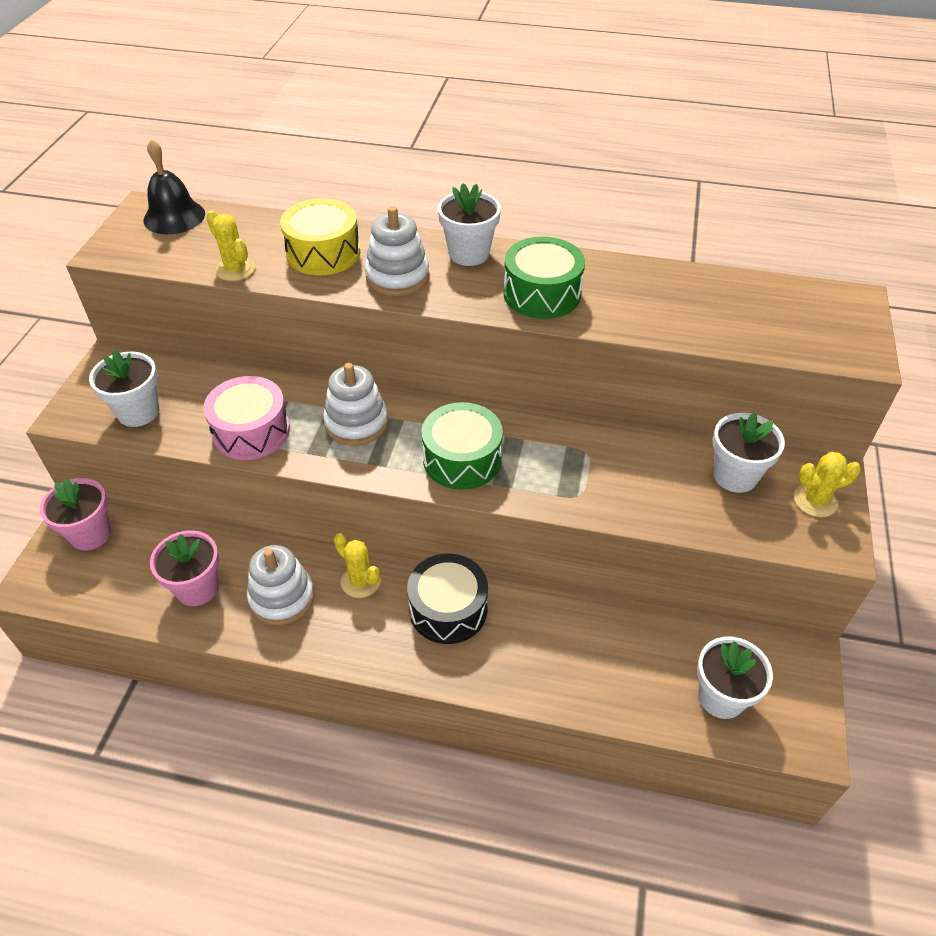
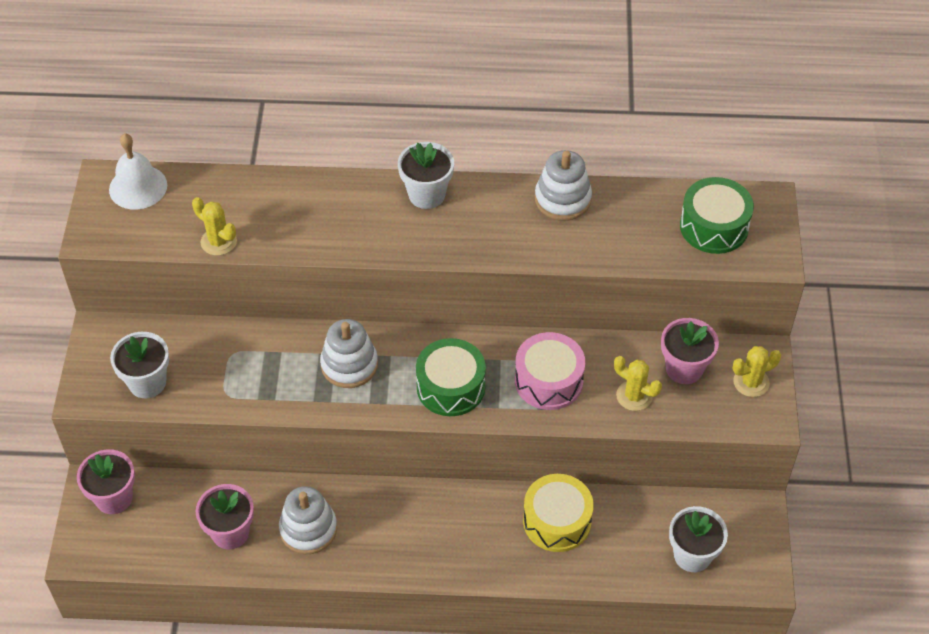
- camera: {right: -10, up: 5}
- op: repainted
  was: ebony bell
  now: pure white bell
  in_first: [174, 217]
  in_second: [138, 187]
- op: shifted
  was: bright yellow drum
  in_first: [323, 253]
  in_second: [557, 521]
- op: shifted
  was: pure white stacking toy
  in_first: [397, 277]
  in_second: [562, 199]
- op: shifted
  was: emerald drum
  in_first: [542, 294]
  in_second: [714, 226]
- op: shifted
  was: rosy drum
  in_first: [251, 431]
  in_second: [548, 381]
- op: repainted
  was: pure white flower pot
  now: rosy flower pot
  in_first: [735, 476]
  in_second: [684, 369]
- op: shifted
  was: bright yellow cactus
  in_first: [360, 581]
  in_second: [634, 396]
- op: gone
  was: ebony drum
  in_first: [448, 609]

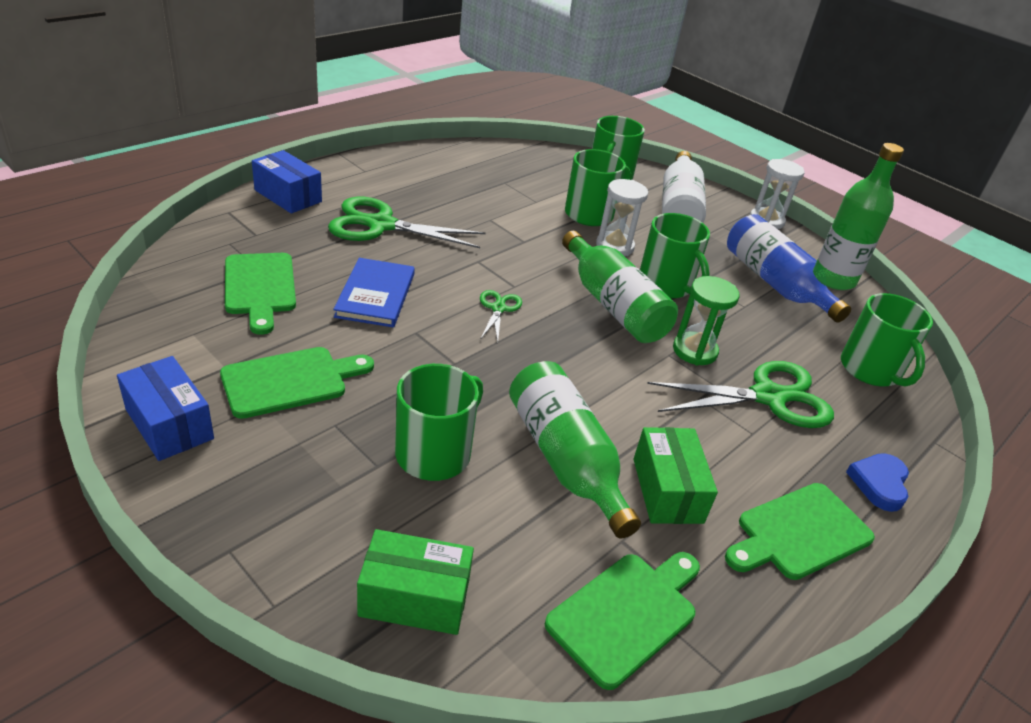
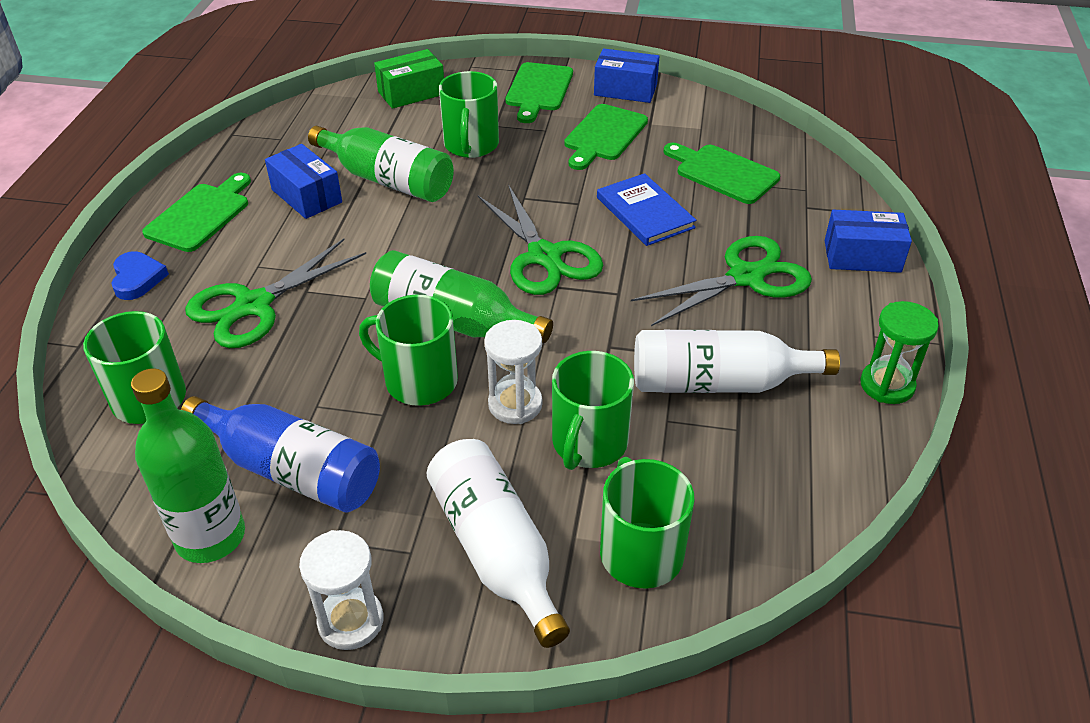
- camera: {right: 150, up: 5}
- op: shifted
  was: emerald sand timer
  in_first: [694, 351]
  in_second: [887, 385]
- op: scaled
  was: emerald pair of scissors
  in_first: [498, 308]
  in_second: [544, 256]
  ratio: 2.05
- op: repainted
  was: emerald package
  now: cobalt package
  in_first: [667, 490]
  in_second: [306, 196]
- op: shifted
  was: emerald cutting board
  in_first: [626, 614]
  in_second: [538, 90]
- op: new
  now: pure white bottle
  in_second: [718, 383]

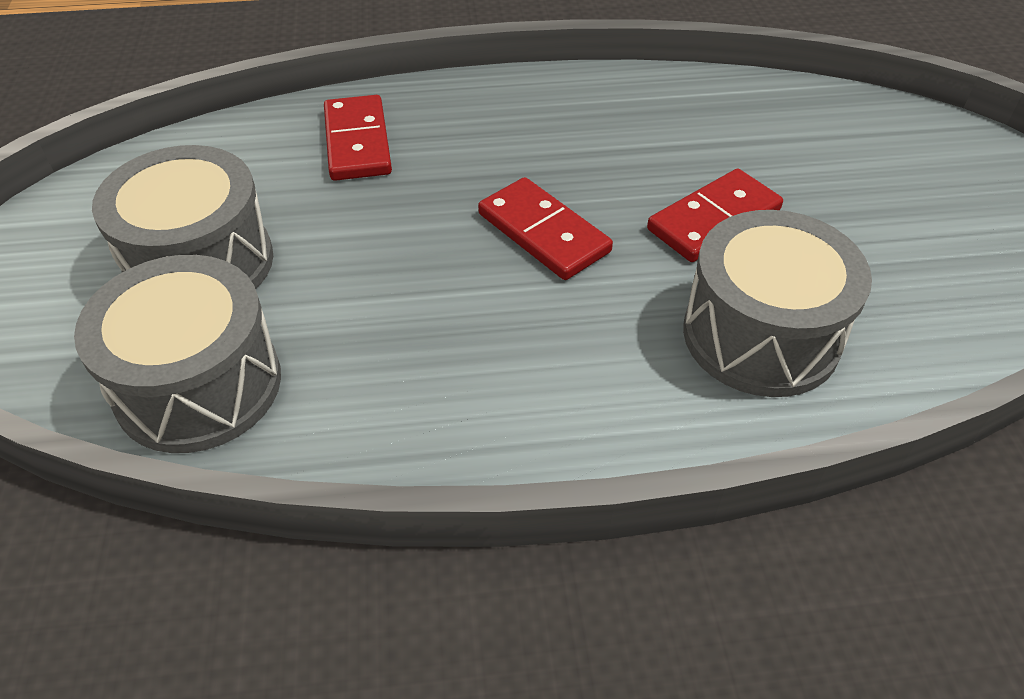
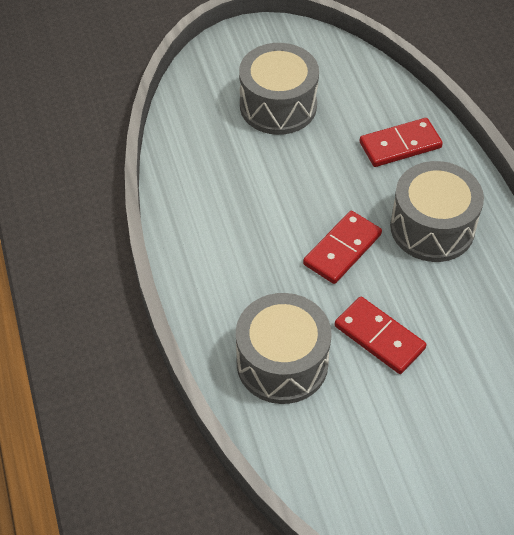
- camera: {right: 80, up: 5}
- op: shifted
  was: ash-grey drum
  in_first: [198, 385]
  in_second: [432, 227]

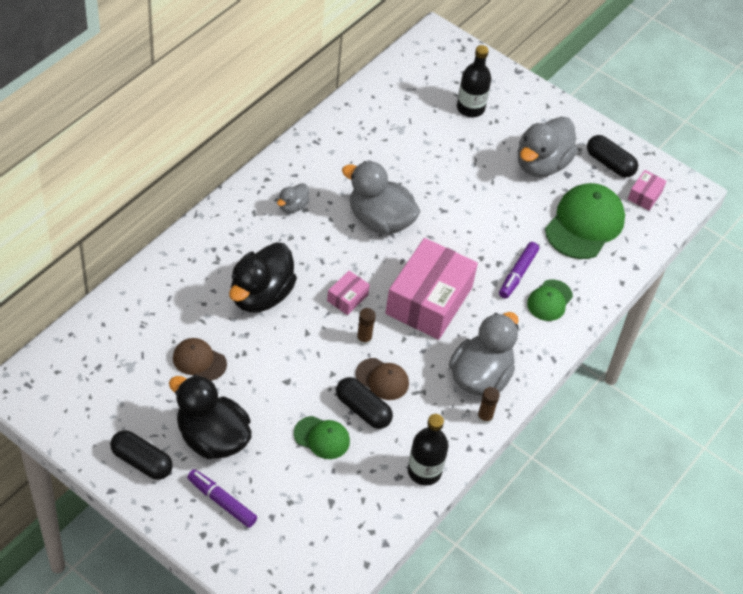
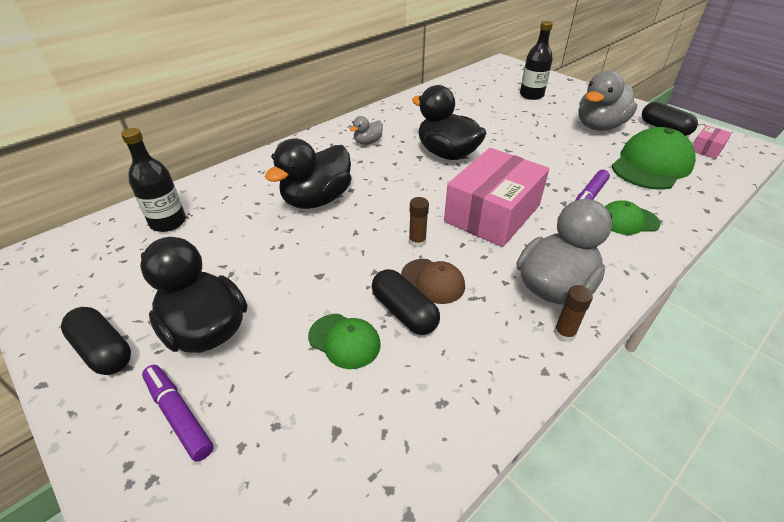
- camera: {right: 15, up: -10}
- op: repainted
  was: ash-grey toy duck
  now: ebony toy duck
  in_first: [380, 220]
  in_second: [447, 154]
- op: gone
  was: rosy package
  in_first: [347, 298]
- op: rotated
  was: emerald baseball cap
  in_first: [549, 300]
  in_second: [628, 220]
  clockwise: 45
- op: gone
  was: russet baseball cap
  in_first: [199, 361]
- op: shifted
  was: ebony bottle
  in_first: [424, 471]
  in_second: [168, 222]

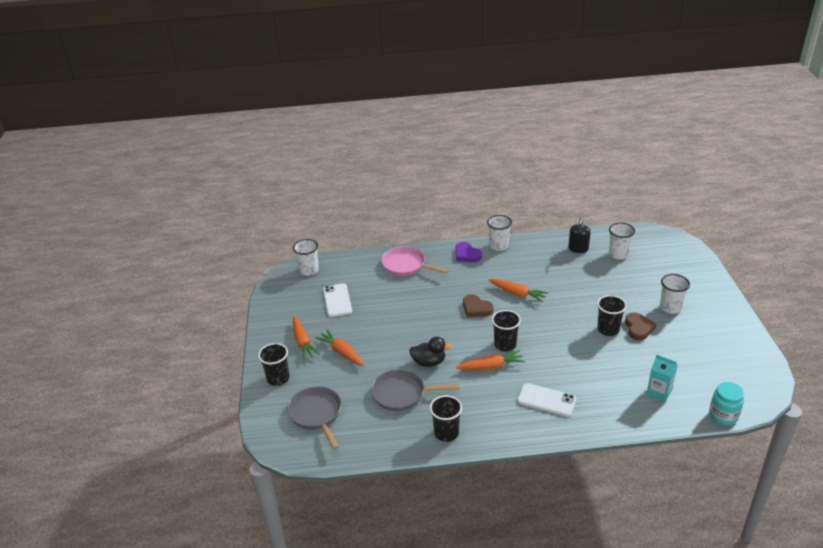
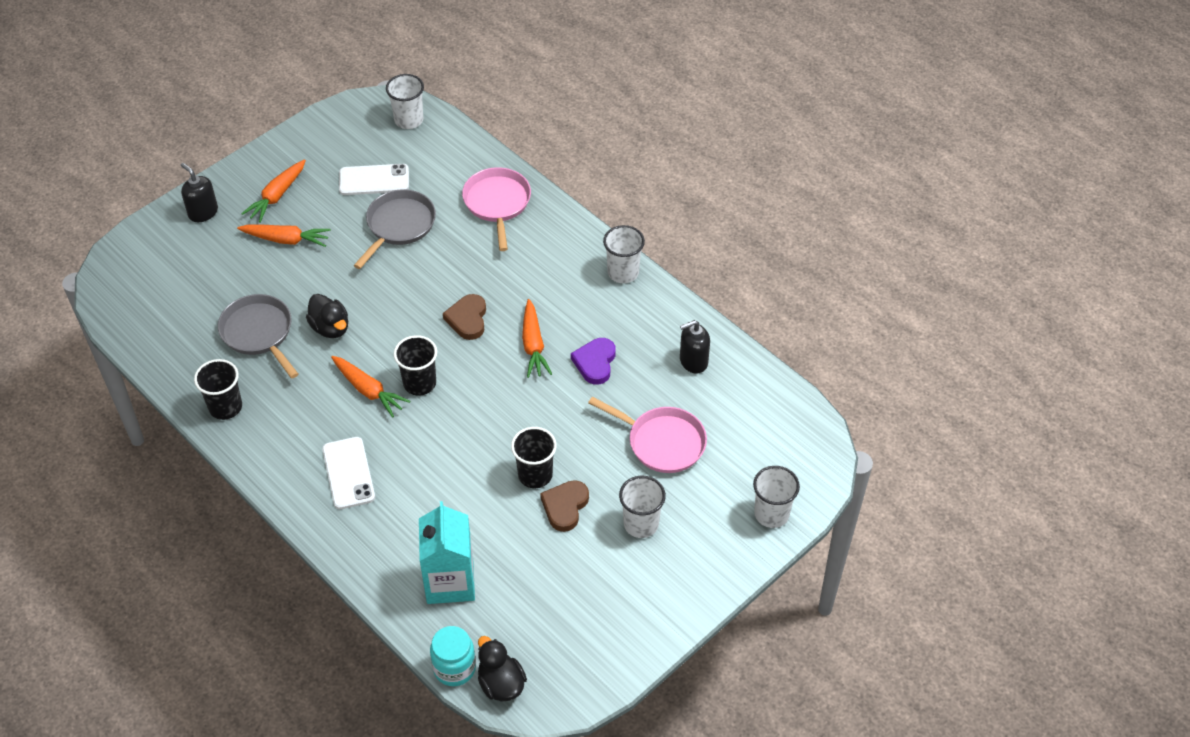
- camera: {right: 50, up: 15}
- op: shifted
  was: pure white beaker
  in_first: [618, 254]
  in_second: [771, 514]
- op: shifted
  was: royal purple love heart
  in_first: [466, 255]
  in_second: [595, 363]
- op: rotated
  was: pure white phone
  in_first: [337, 300]
  in_second: [374, 180]
  clockwise: 45
- op: rotated
  was: russet love heart
  in_first: [638, 328]
  in_second: [565, 506]
  clockwise: 150
- op: rotated
  was: bright orange toy carrot
  in_first: [341, 352]
  in_second: [286, 239]
  clockwise: 90
- op: swapped
  was: ebony beaker
  now: ebony soap dispenser
  in_first: [278, 378]
  in_second: [203, 212]
- op: scaled
  was: turquoise carton
  in_first: [659, 392]
  in_second: [450, 581]
  ratio: 1.59
- op: shifted
  was: ash-grey pan
  in_first: [316, 414]
  in_second: [399, 226]
- op: new
  now: rosy pan
  in_second: [662, 442]
- op: new
  now: ebony toy duck
  in_second: [501, 684]

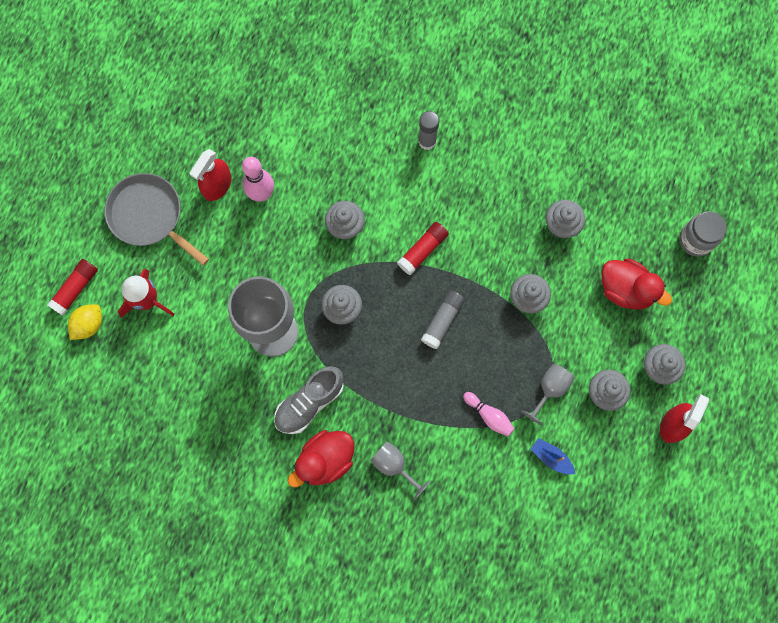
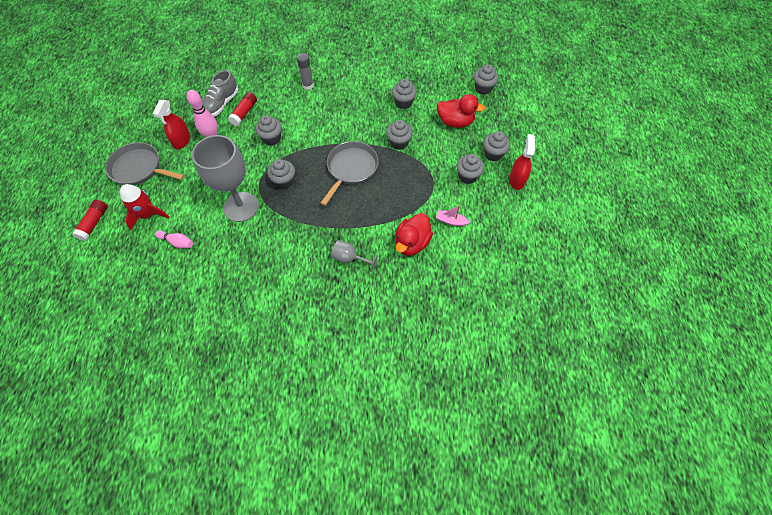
- camera: {right: -20, up: -15}
- op: swapped
  was: ash-grey preserve jar
  now: ash-grey cupcake
  in_first: [696, 240]
  in_second: [483, 88]
- op: shifted
  was: crimson stick of glue
  in_first: [422, 250]
  in_second: [244, 113]
- op: swapped
  was: ash-grey stick of glue
  now: ash-grey pan
  in_first: [442, 321]
  in_second: [351, 169]
- op: gone
  was: bright yellow citrus fruit
  in_first: [89, 325]
- op: gone
  was: ash-grey goblet
  in_first: [550, 389]
- op: shifted
  was: ash-grey shoe
  in_first: [309, 403]
  in_second: [221, 104]
- op: shifted
  was: rosy tenpin
  in_first: [489, 416]
  in_second: [177, 242]
- op: shifted
  was: crimson toy duck
  in_first: [325, 460]
  in_second: [412, 243]
- op: repainted
  was: cobalt boat
  now: rosy boat
  in_first: [551, 458]
  in_second: [451, 221]

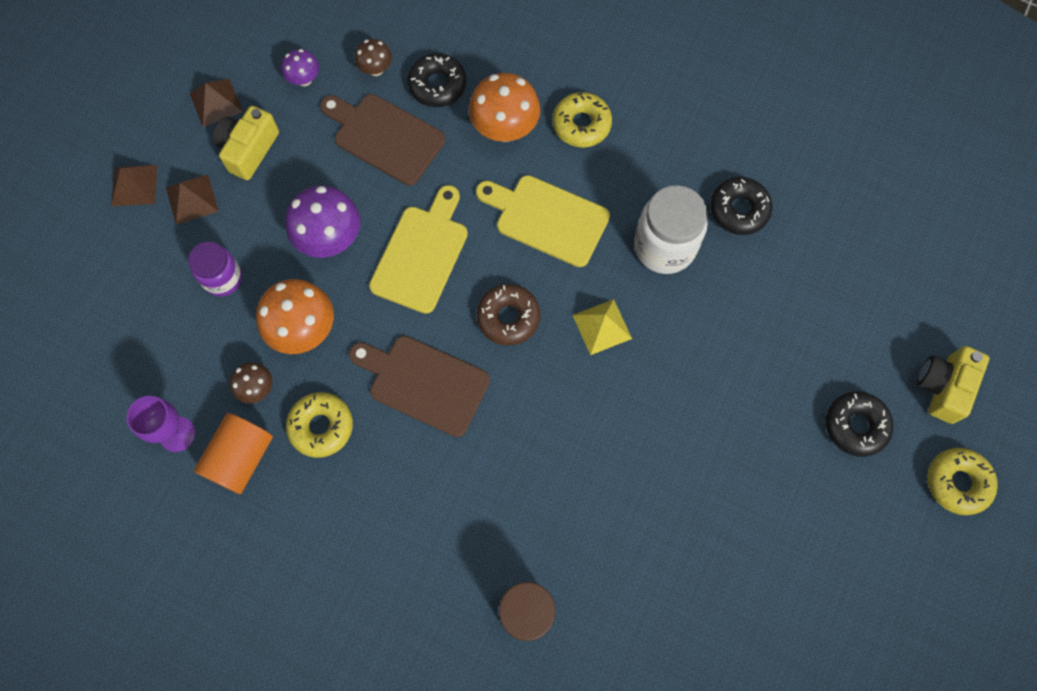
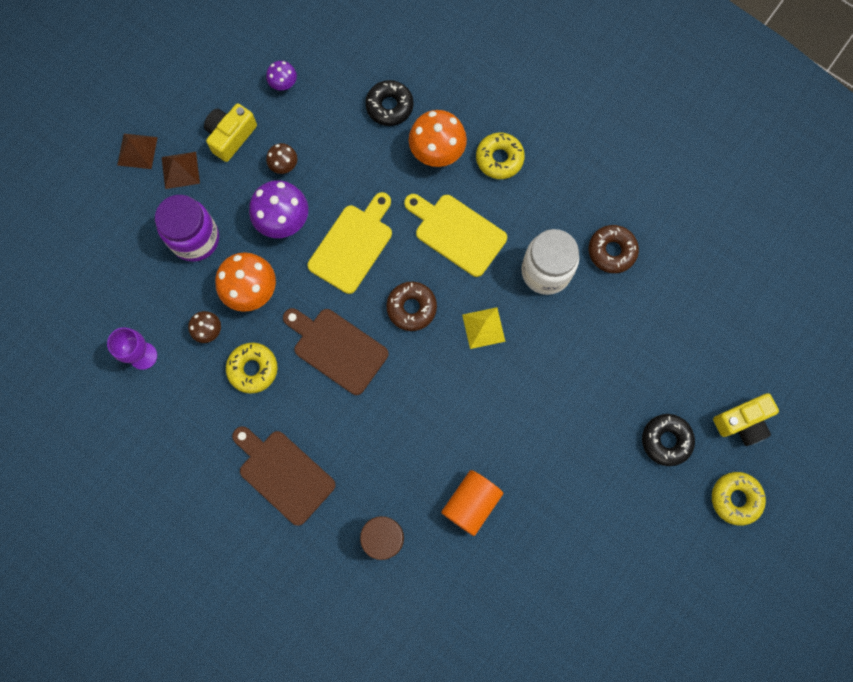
- camera: {right: 10, up: 5}
- op: shifted
  was: russet fungus
  in_first: [376, 69]
  in_second: [284, 165]
- op: gone
  was: russet pyramid shape
  in_first: [216, 102]
- op: shifted
  was: russet cutting board
  in_first: [385, 137]
  in_second: [283, 474]
- op: repainted
  was: ebony doughnut
  now: russet doughnut
  in_first: [739, 210]
  in_second: [612, 251]
- op: scaled
  was: royal purple preserve jar
  in_first: [223, 278]
  in_second: [195, 239]
  ratio: 1.56
- op: rotated
  was: bright yellow photo camera
  in_first: [943, 387]
  in_second: [742, 422]
  clockwise: -150
- op: shifted
  was: bright orange solid cylinder
  in_first: [241, 458]
  in_second: [471, 503]

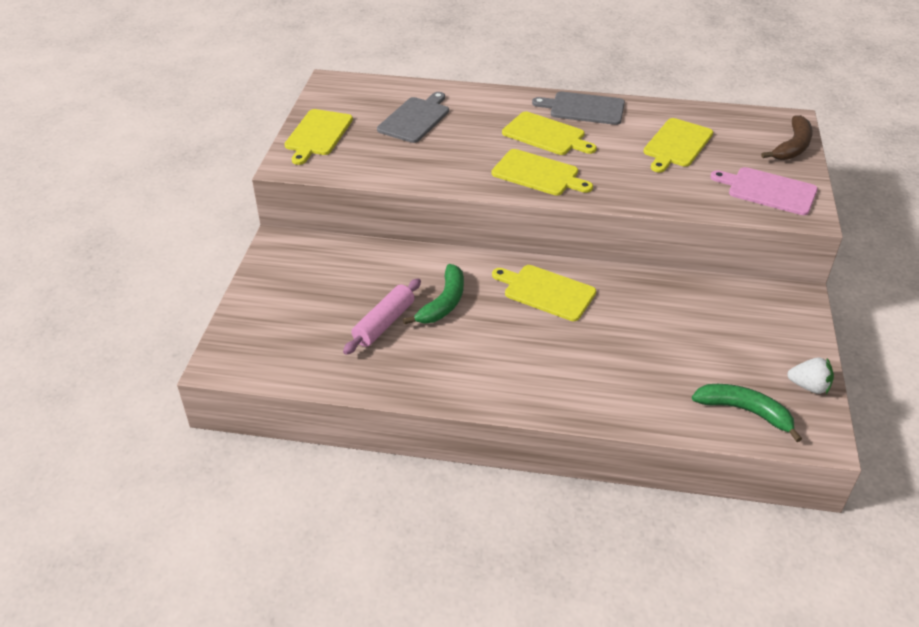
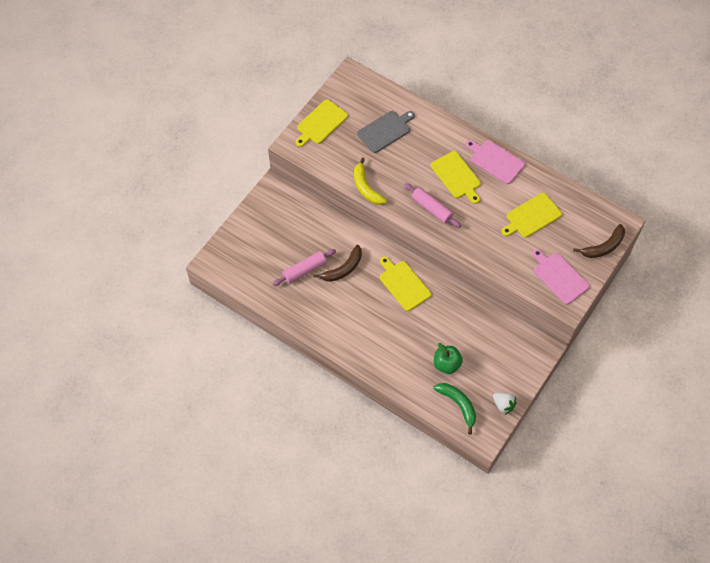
- camera: {right: 25, up: 20}
- op: repainted
  was: ash-grey cutting board
  now: rosy cutting board
  in_first: [584, 108]
  in_second: [495, 161]
- op: swapped
  was: bright yellow cutting board
  now: rosy dough roller
  in_first: [538, 174]
  in_second: [431, 208]
- op: repainted
  was: emerald banana
  now: russet banana
  in_first: [443, 303]
  in_second: [343, 269]
- op: new
  now: bright yellow banana
  in_second: [366, 187]
- op: new
  now: emerald apple
  in_second: [446, 364]

